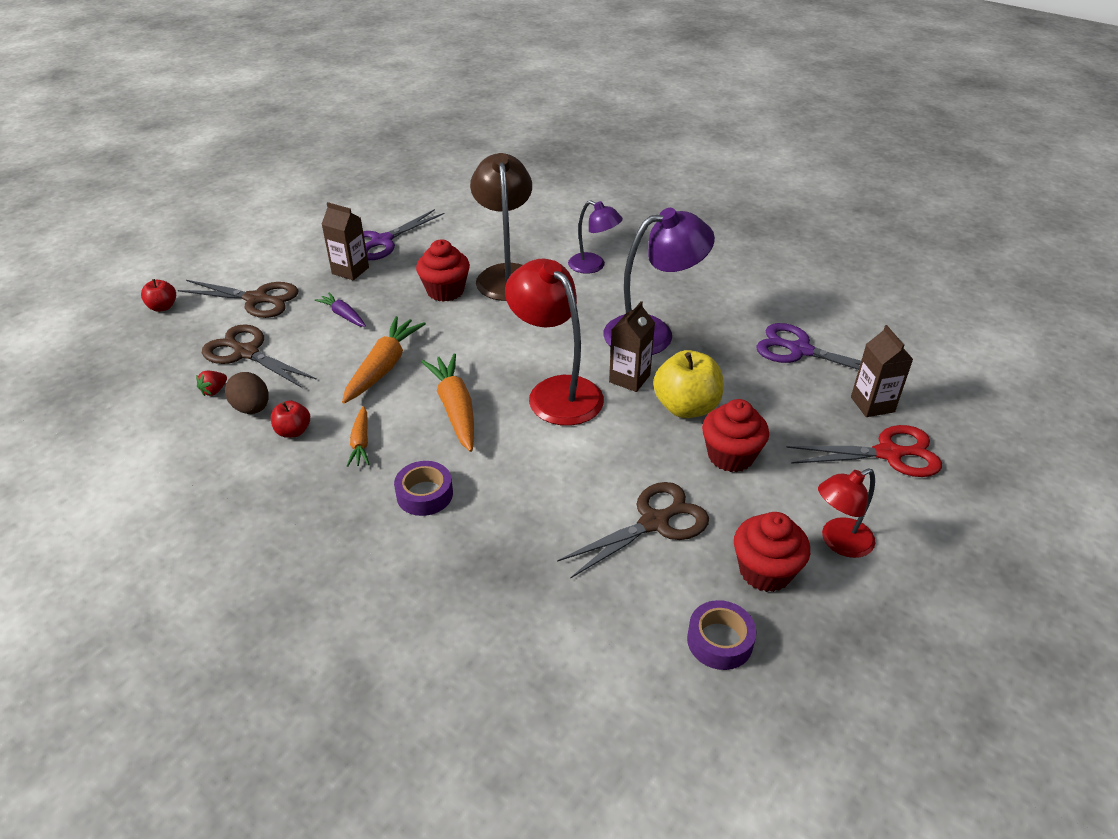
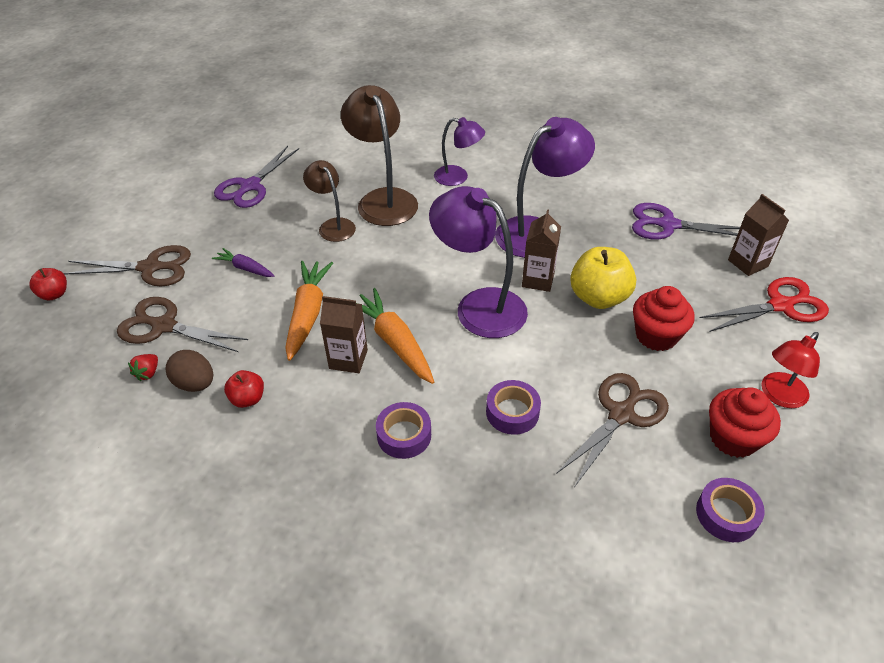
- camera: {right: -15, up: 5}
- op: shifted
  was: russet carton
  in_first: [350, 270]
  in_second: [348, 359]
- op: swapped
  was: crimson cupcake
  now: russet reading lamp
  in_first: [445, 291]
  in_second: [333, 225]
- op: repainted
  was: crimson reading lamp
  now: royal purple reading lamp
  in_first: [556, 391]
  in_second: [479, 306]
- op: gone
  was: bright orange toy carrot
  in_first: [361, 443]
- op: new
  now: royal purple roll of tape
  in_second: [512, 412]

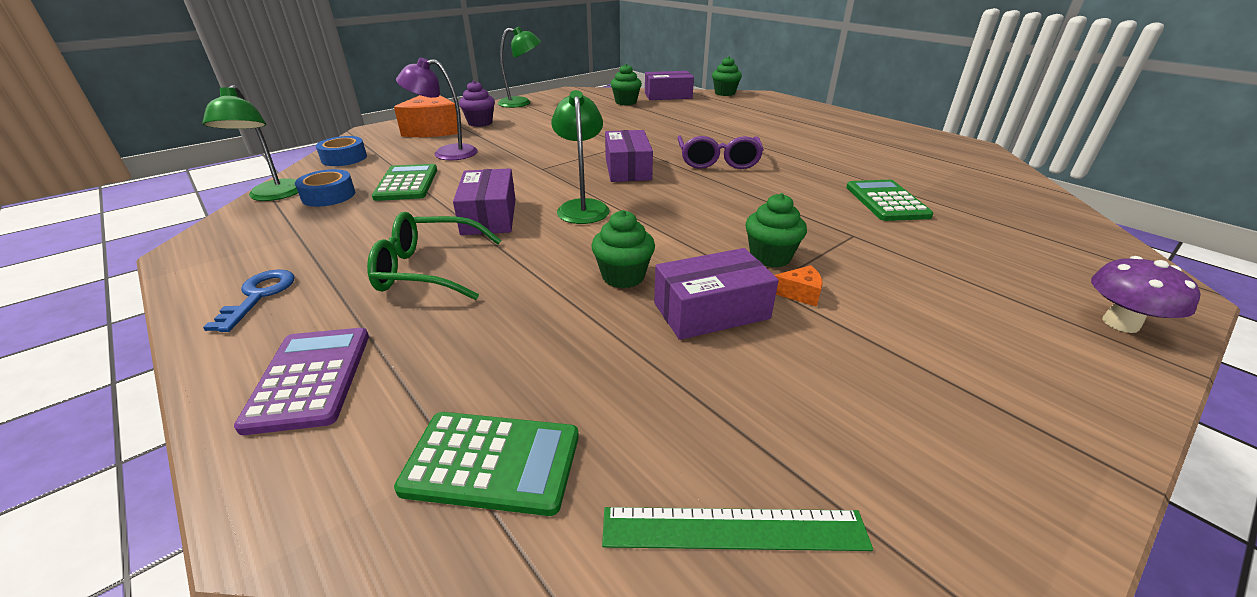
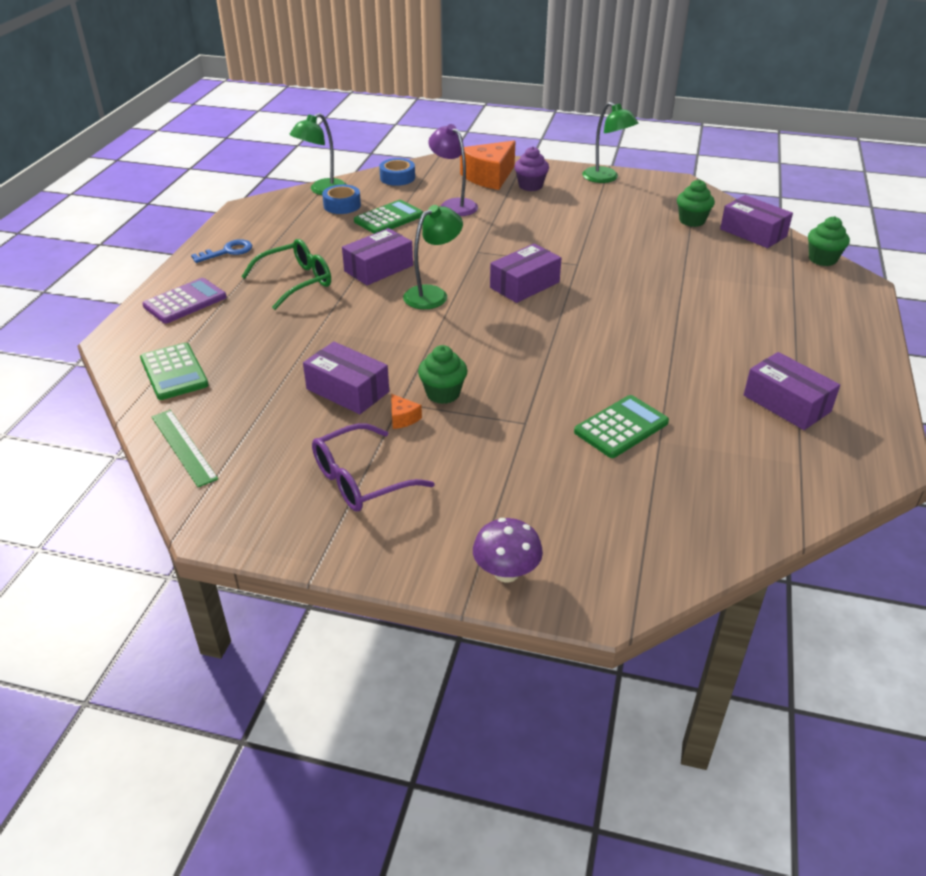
- camera: {right: 55, up: 5}
- op: shifted
  was: royal purple spectacles
  in_first: [718, 161]
  in_second: [360, 480]
- op: gone
  was: emerald cupcake
  in_first: [623, 276]
- op: rotated
  was: emerald spectacles
  in_first: [428, 270]
  in_second: [296, 281]
  clockwise: 90
- op: new
  now: royal purple package
  in_second: [786, 403]

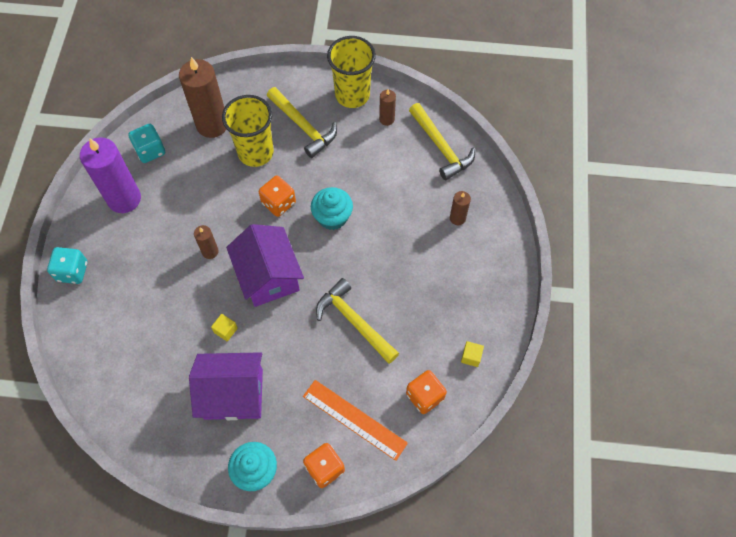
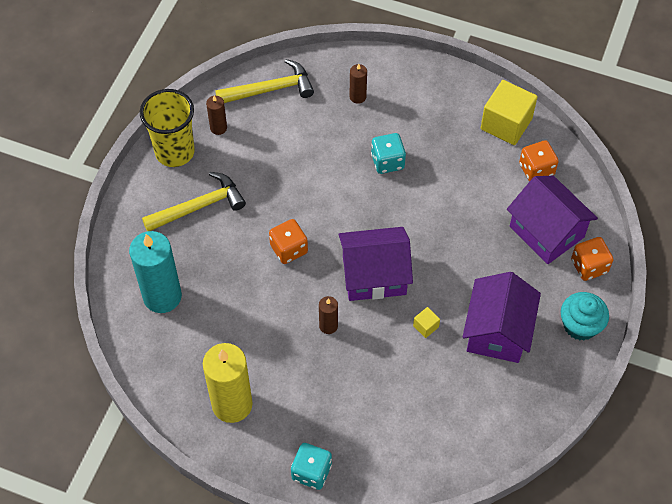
- camera: {right: -75, up: -5}
- op: repainted
  was: russet pillar candle
  now: turquoise pillar candle
  in_first: [212, 124]
  in_second: [162, 296]
- op: gone
  was: bright yellow beaker
  in_first: [255, 152]
- op: shifted
  was: turquoise game die
  in_first: [150, 151]
  in_second: [387, 161]
- op: repainted
  was: royal purple pillar candle
  now: bright yellow pillar candle
  in_first: [124, 199]
  in_second: [232, 404]
- op: gone
  was: turquoise cupcake
  in_first: [332, 217]
- op: gone
  was: bright yellow hammer
  in_first: [354, 321]
- op: scaled
  was: bright yellow block
  in_first: [471, 357]
  in_second: [506, 124]
  ratio: 2.3
- op: swapped
  was: bright orange measuring stick
  now: royal purple toy house
  in_first: [354, 419]
  in_second: [546, 231]

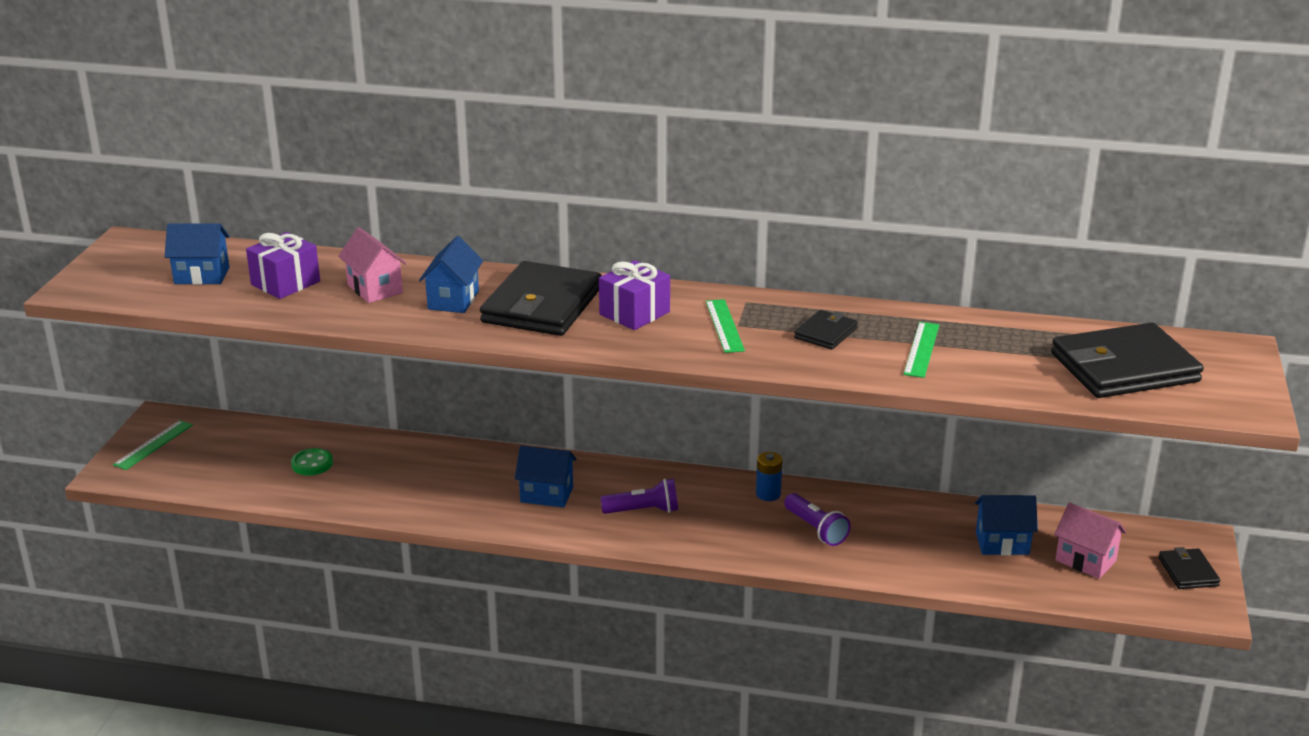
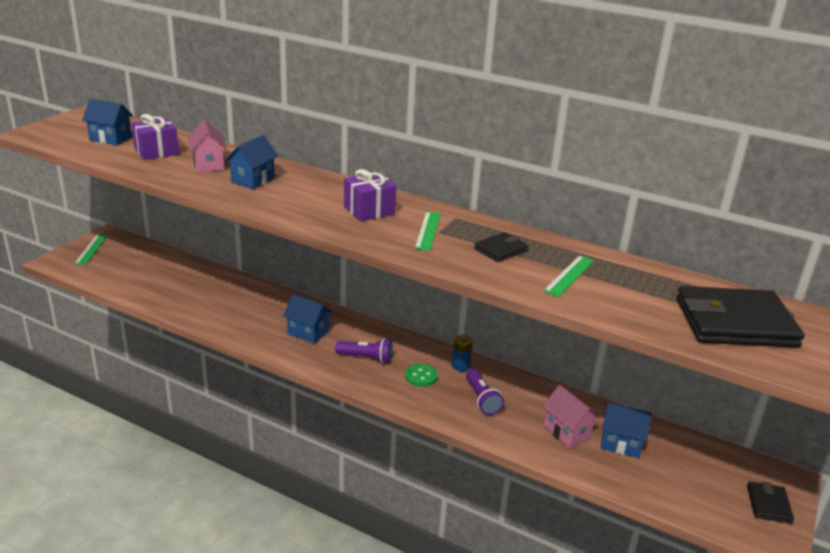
- camera: {right: 15, up: 0}
- op: gone
  was: ebony wallet
  in_first: [542, 305]
- op: rotated
  was: emerald measuring stick
  in_first: [153, 445]
  in_second: [91, 249]
  clockwise: -45
- op: shifted
  was: emerald sewing button
  in_first: [312, 464]
  in_second: [421, 376]
- op: shifted
  was: rosy toy house
  in_first: [1085, 560]
  in_second: [567, 432]

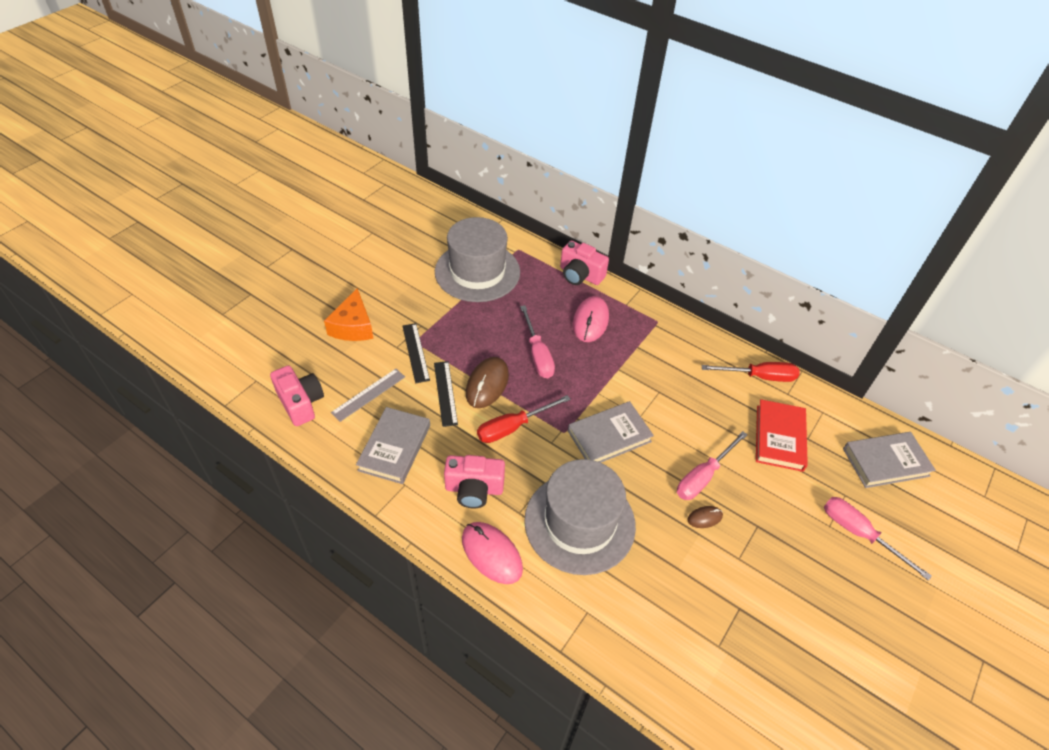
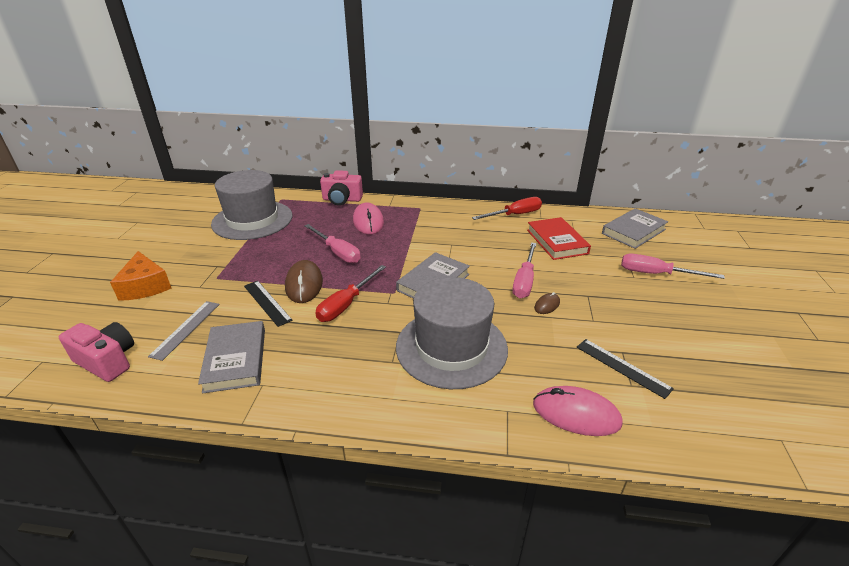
- camera: {right: -25, up: -15}
- op: shifted
  was: ebony measuring stick
  in_first: [415, 352]
  in_second: [622, 367]
- op: gone
  was: rosy photo camera
  in_first: [474, 489]
- op: shifted
  was: rosy PC mouse
  in_first: [491, 554]
  in_second: [576, 414]

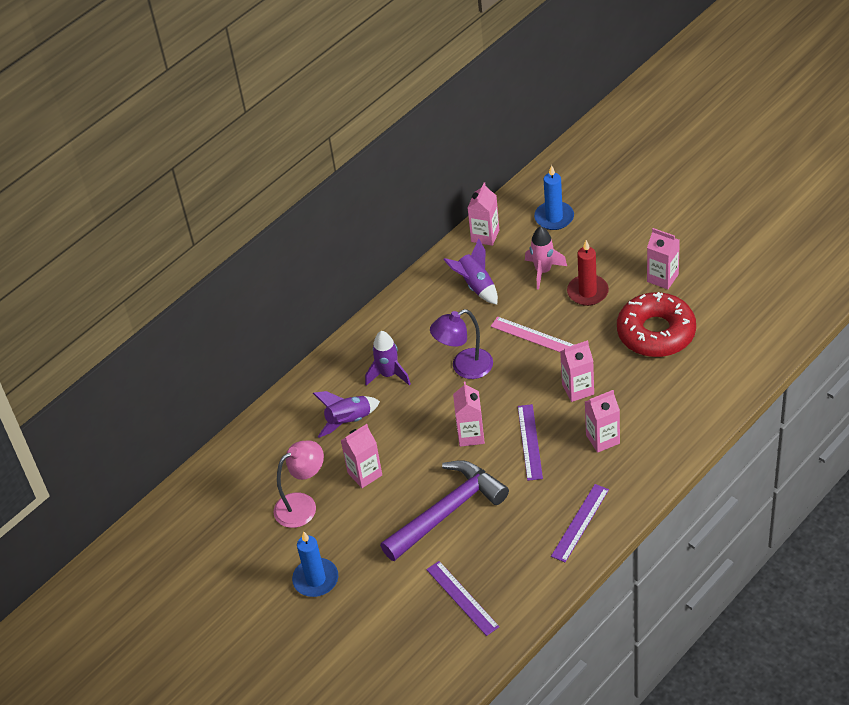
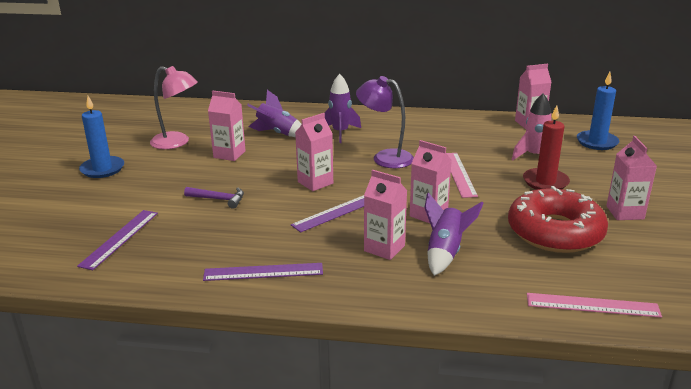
- camera: {right: 50, up: -20}
- op: shifted
  was: royal purple rocket
  in_first: [476, 286]
  in_second: [445, 253]
- op: scaled
  was: royal purple hammer
  in_first: [447, 512]
  in_second: [218, 199]
  ratio: 0.43
- op: new
  now: rosy measuring stick
  in_second: [592, 305]

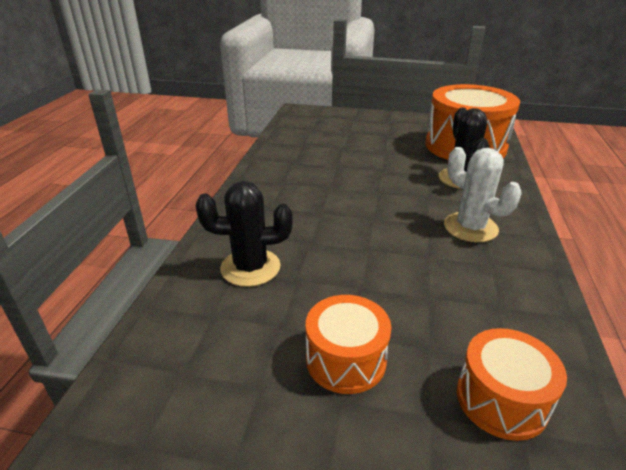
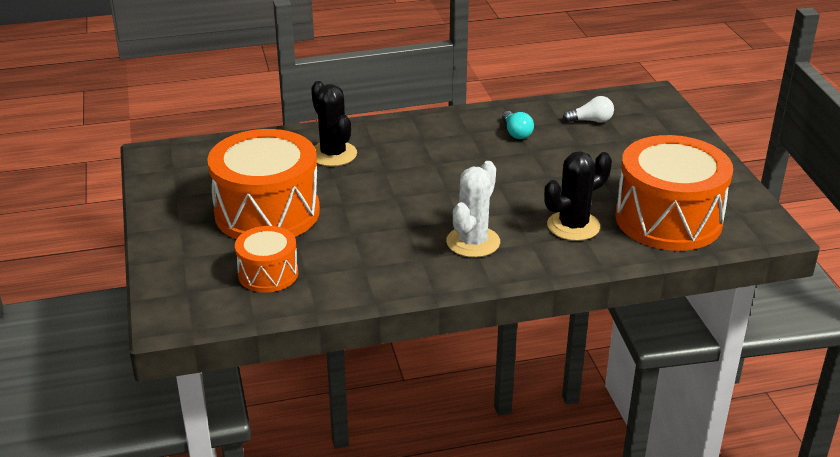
- camera: {right: 65, up: 0}
- op: scaled
  was: bright orange drum
  in_first: [345, 359]
  in_second: [267, 212]
  ratio: 1.89
- op: new
  now: pure white bulb
  in_second: [591, 121]
- op: new
  now: turquoise bulb
  in_second: [516, 133]

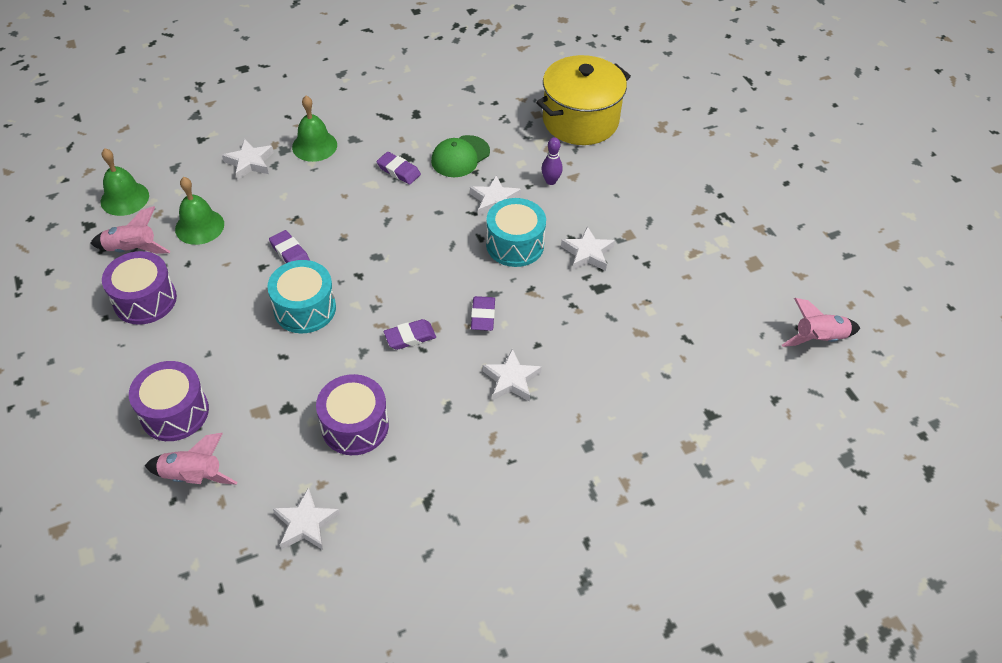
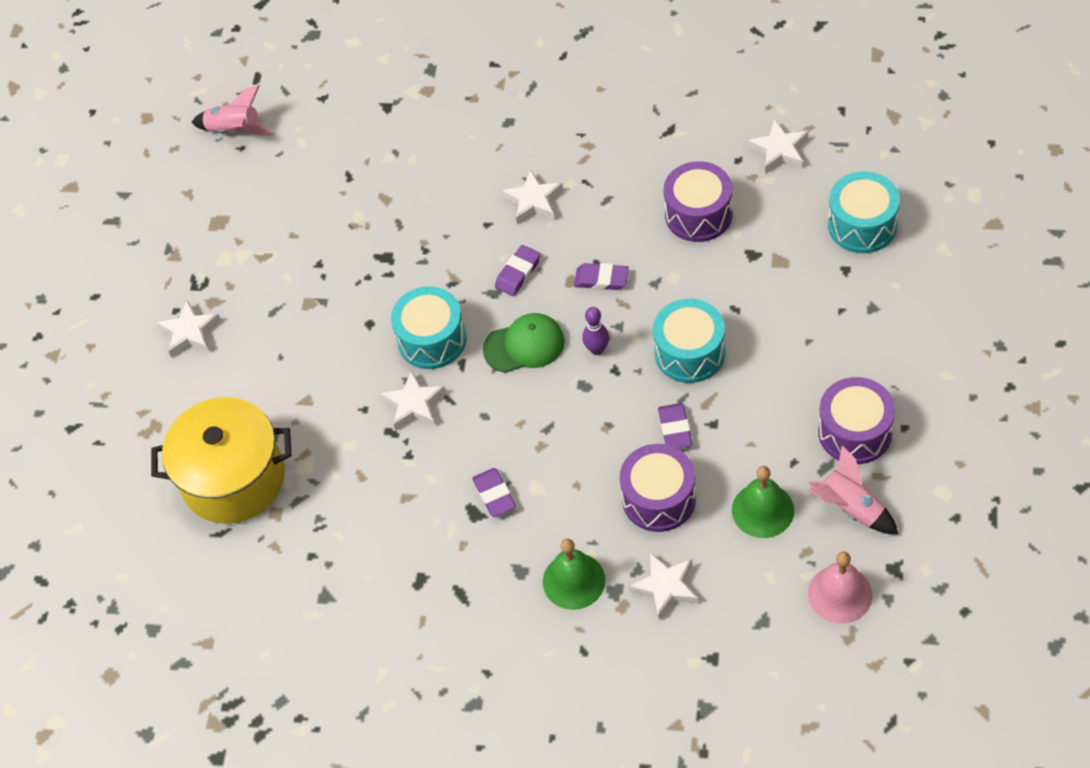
- camera: {right: -140, up: 5}
- op: shifted
  was: emerald baseball cap
  in_first: [460, 157]
  in_second: [524, 345]
- op: shifted
  was: royal purple tenpin
  in_first: [550, 181]
  in_second: [597, 349]
- op: repainted
  was: emerald bell
  now: rosy bell
  in_first: [124, 198]
  in_second: [840, 594]
- op: shifted
  was: pure white five-pointed star
  in_first: [587, 253]
  in_second: [190, 332]
- op: shifted
  was: royal purple drum
  in_first: [174, 412]
  in_second: [659, 499]
- op: swapped
  was: rosy rocket
  now: turquoise drum
  in_first: [193, 476]
  in_second: [862, 225]

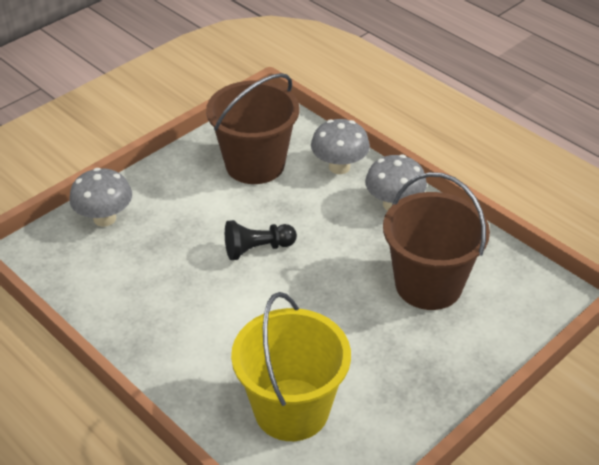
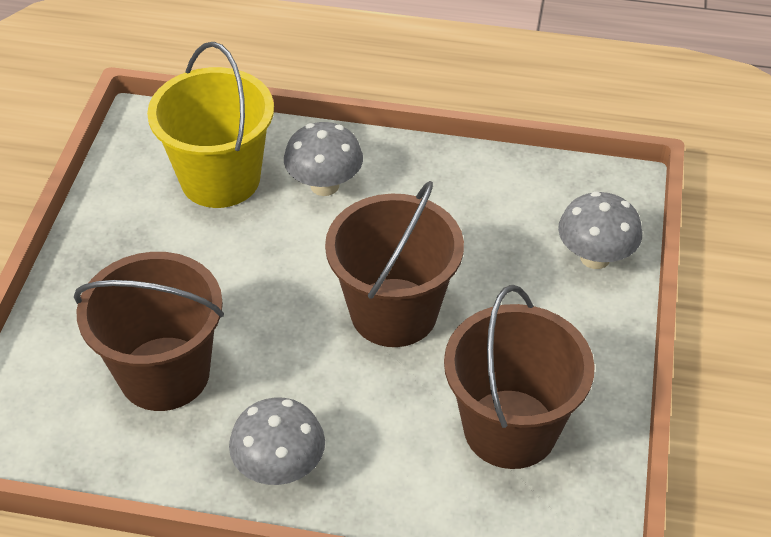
- camera: {right: 145, up: 5}
- op: shifted
  was: ash-grey fungus
  in_first: [339, 167]
  in_second: [324, 185]
- op: swapped
  was: ebony chess pawn
  now: russet sand bucket
  in_first: [257, 249]
  in_second: [394, 312]

